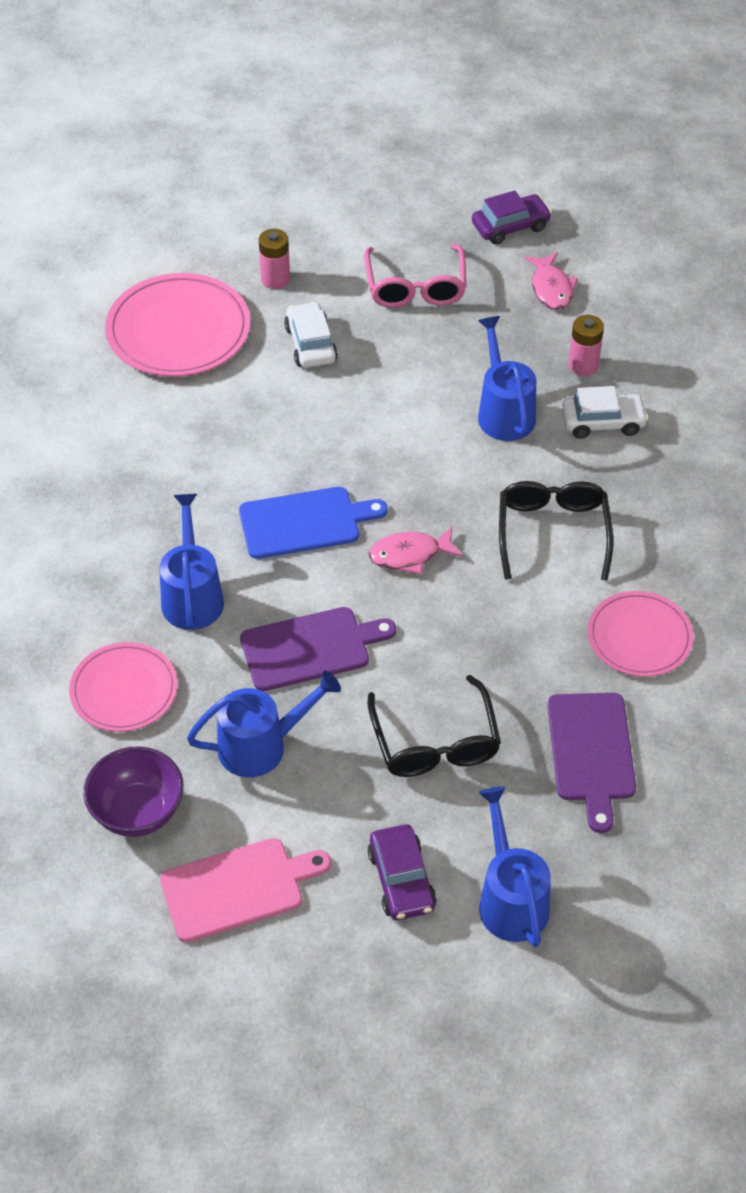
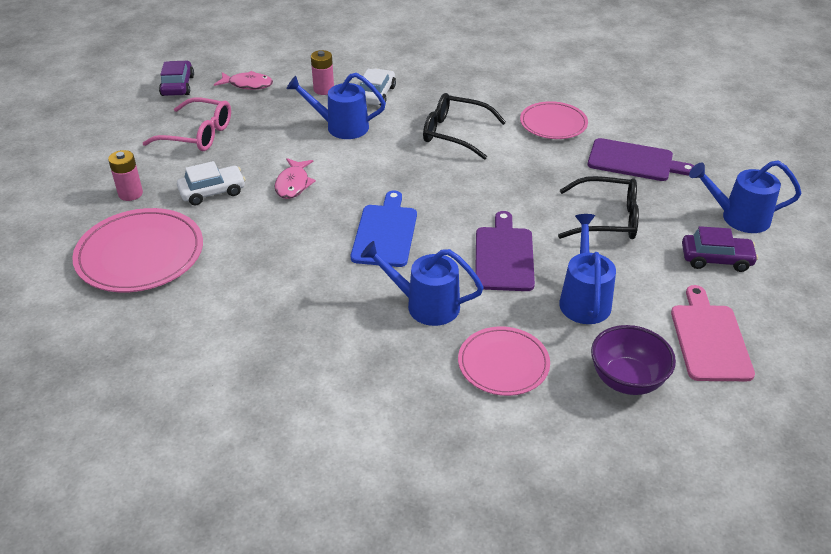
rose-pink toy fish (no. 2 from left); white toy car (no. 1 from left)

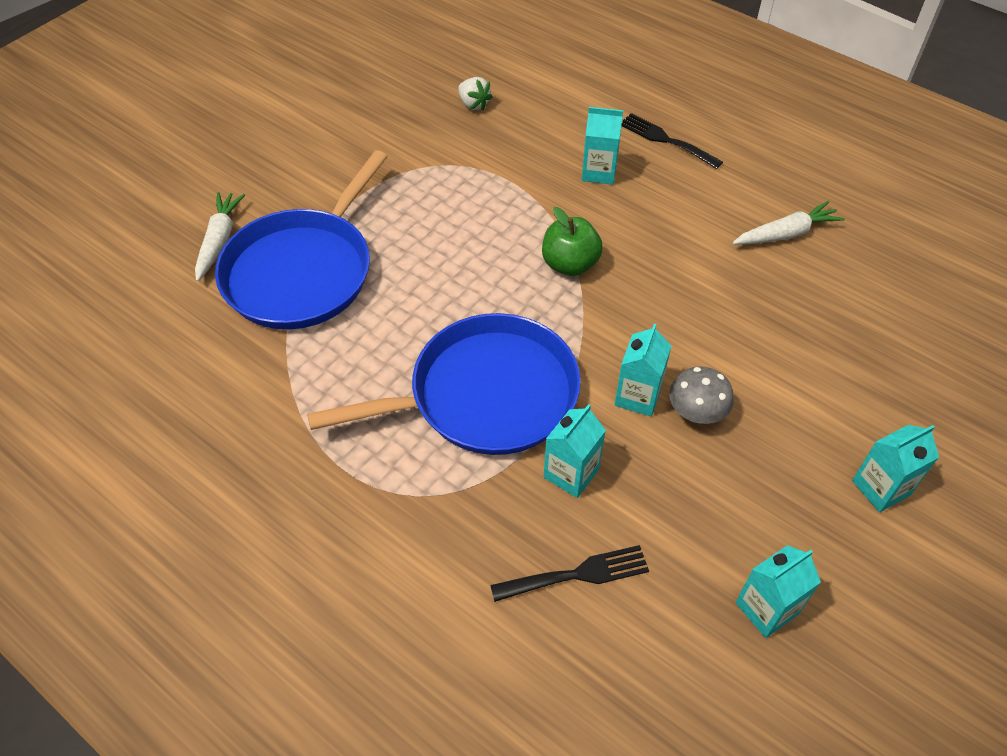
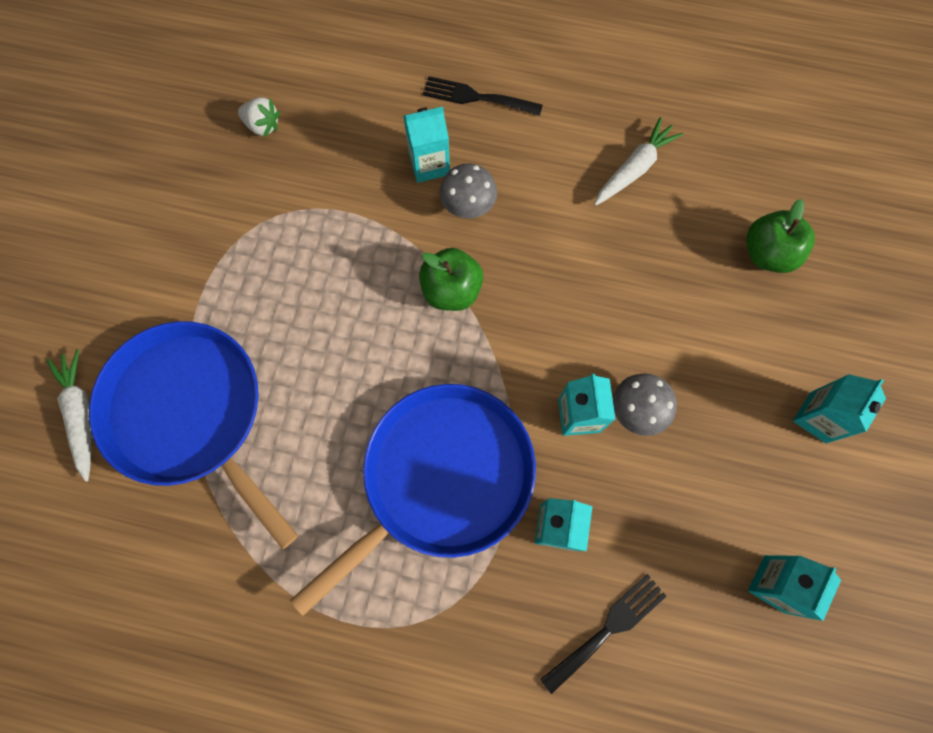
gray mushroom (no. 1 from left); leaf-green apple (no. 2 from left); cobalt pan (no. 1 from left)

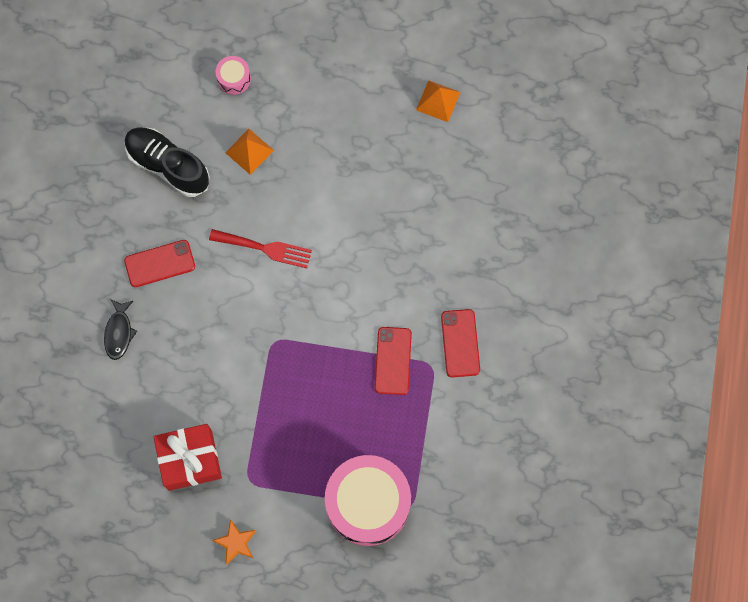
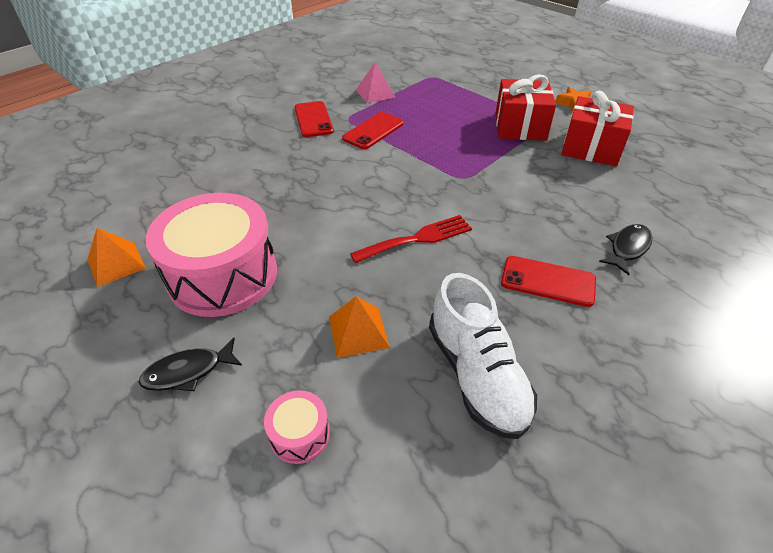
jet-black toy fish (no. 1 from left); rose-pink pyramid; crimson present (no. 1 from left); rose-pink drum (no. 1 from left); white lace-up shoe; crimson fork; crimson smartphone (no. 1 from left)

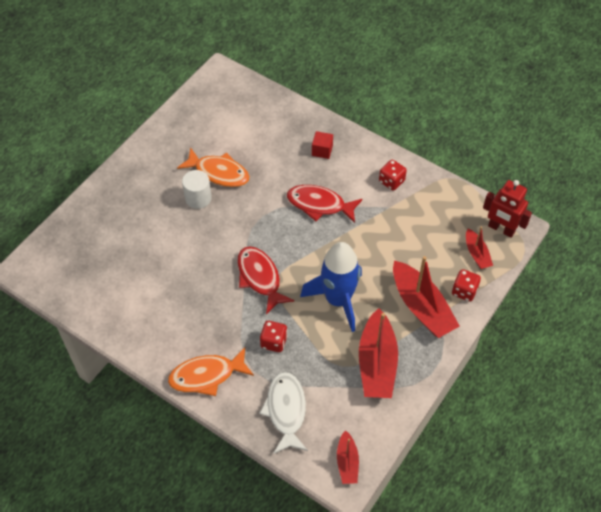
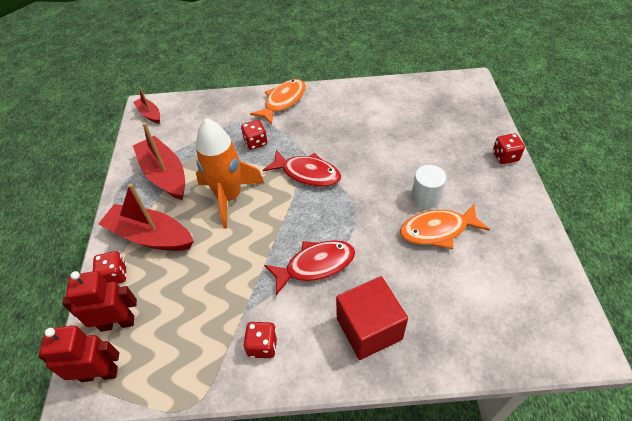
white toy fish; crimson game die (no. 4 from left); crimson robot figure (no. 2 from left); orange spaceship; crimson solid cube

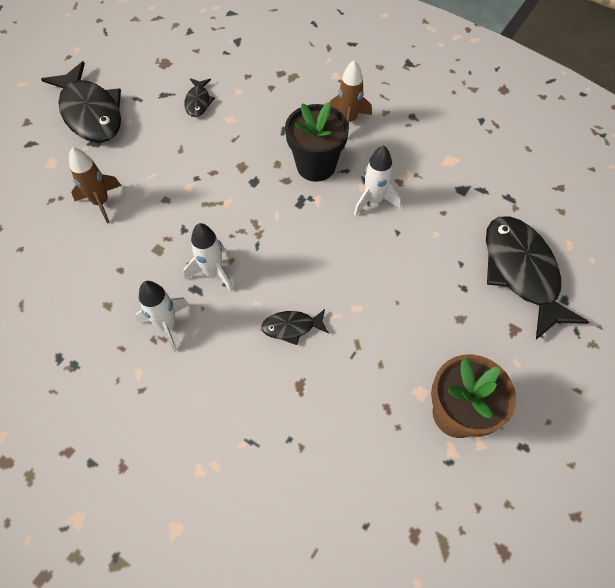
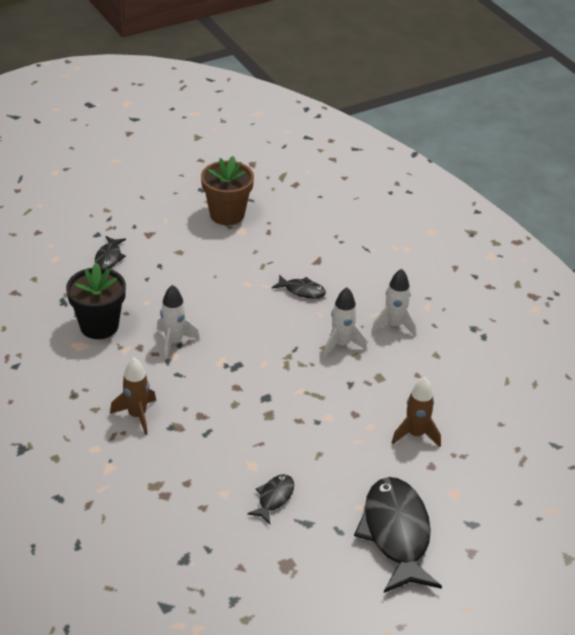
jet-black potted plant; jet-black toy fish (no. 1 from left)

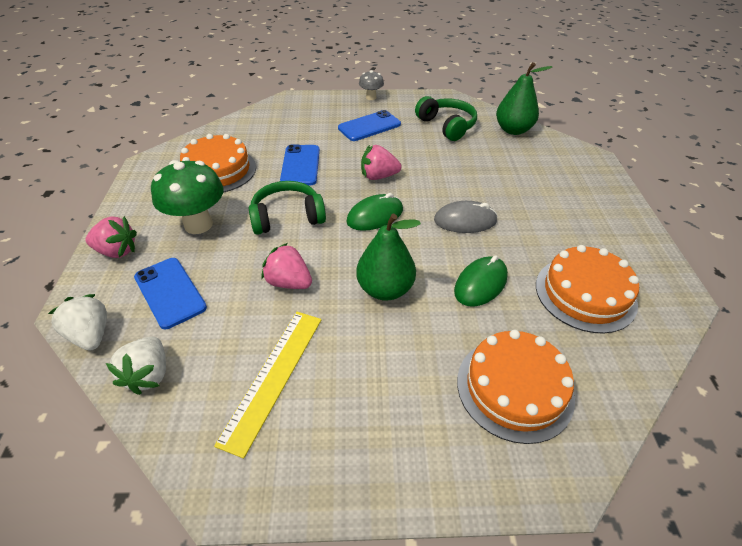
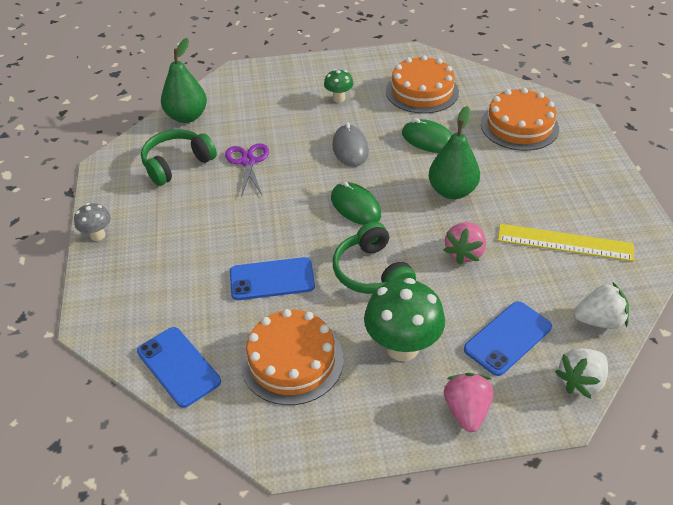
rose-pink toy strawberry (no. 3 from left in the first image); royal purple scissors; leaf-green mushroom (no. 1 from left); cobalt smartphone (no. 1 from left)

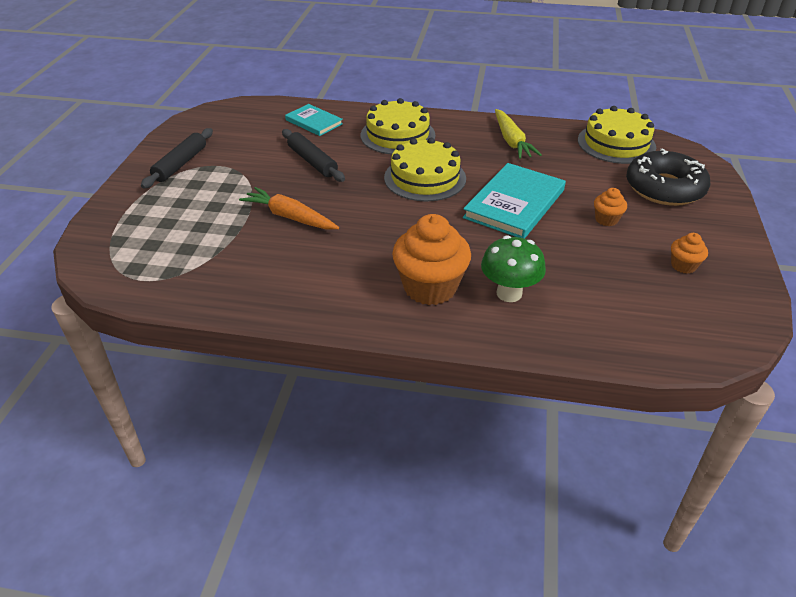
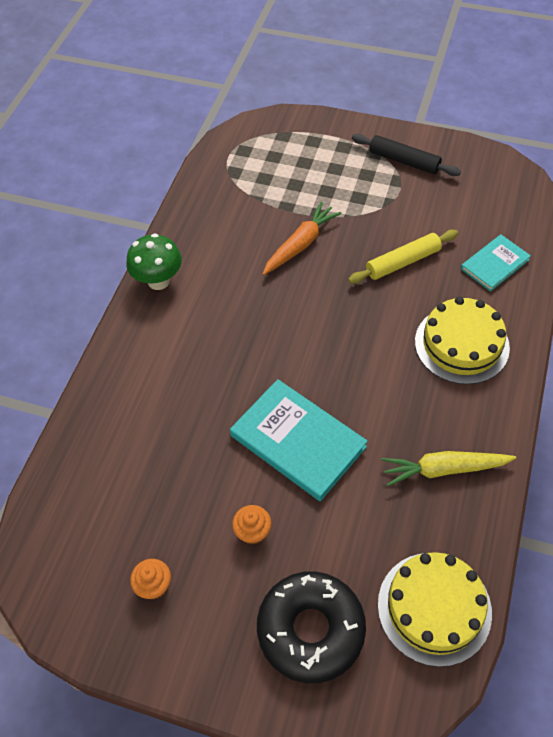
yellow gateau (no. 2 from left in the first image); orange cupcake (no. 1 from left in the first image); leaf-green mushroom; yellow rolling pin

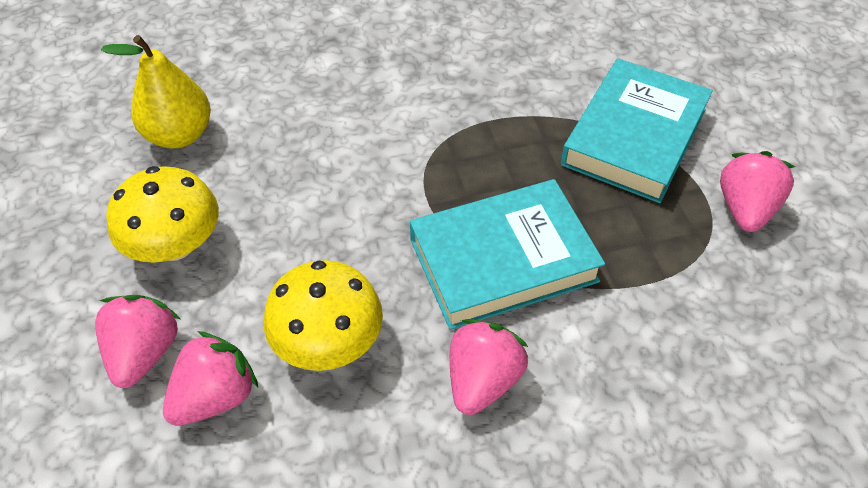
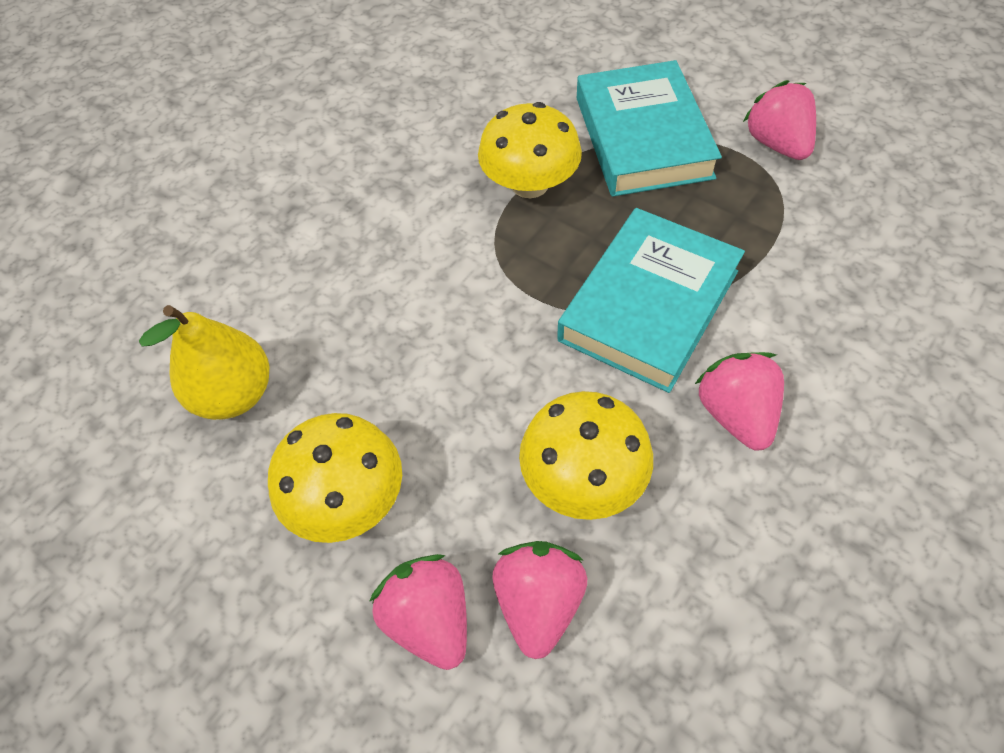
yellow mushroom (no. 2 from left)

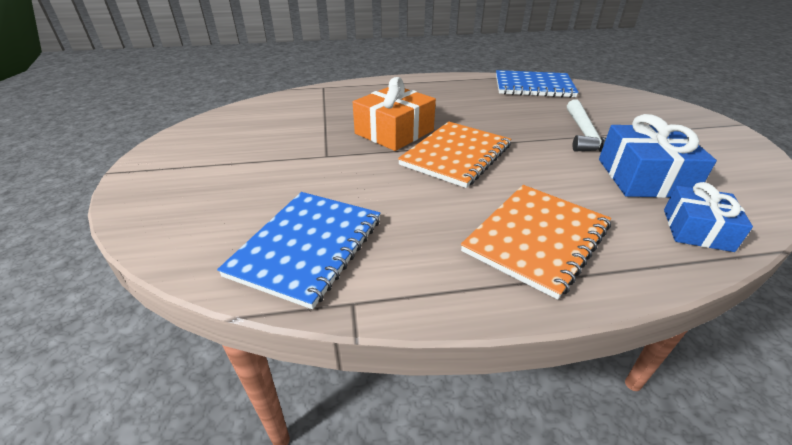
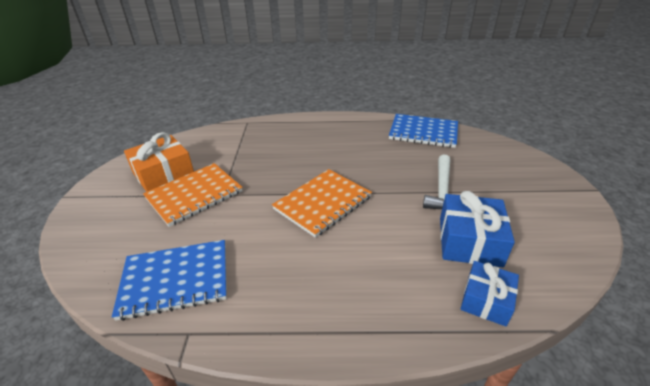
orange present; orange notepad (no. 1 from left); cobalt notepad (no. 1 from left)

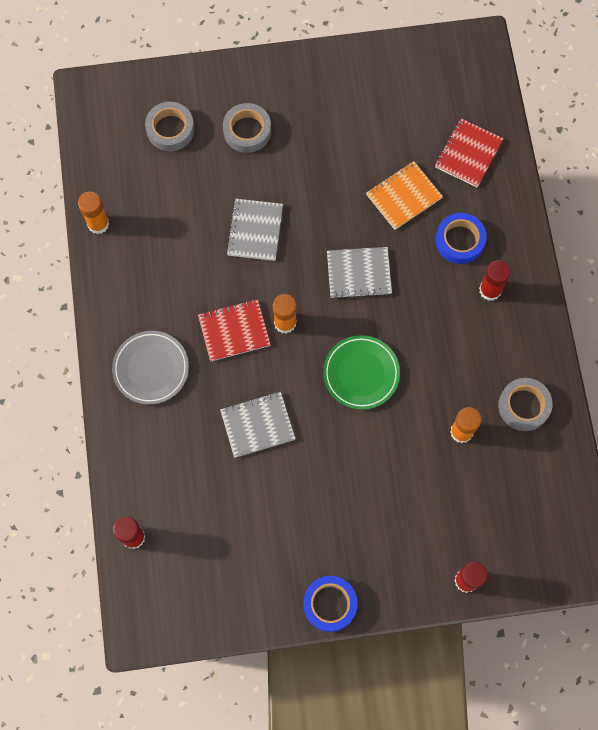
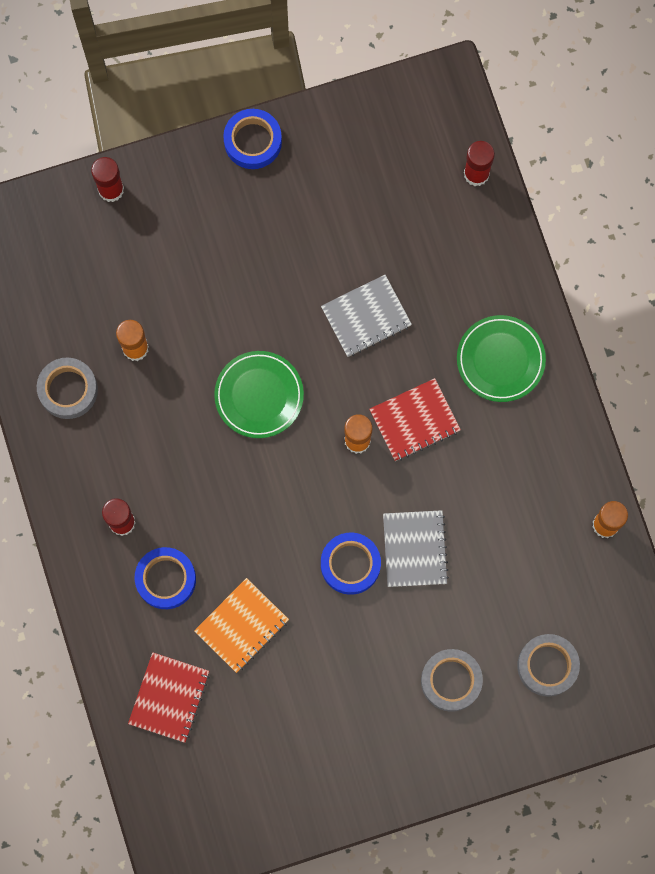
gray notepad (no. 3 from left in the first image); cobalt tape (no. 3 from left); leaf-green dinner plate (no. 2 from left)

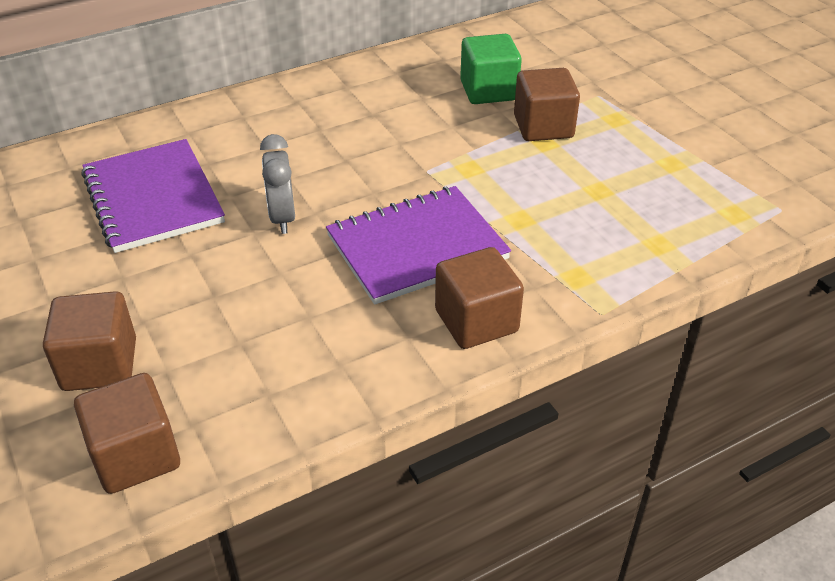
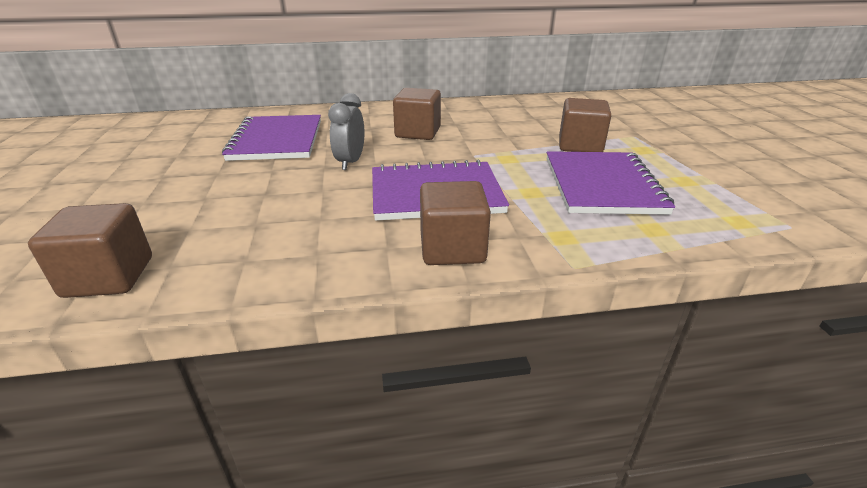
leaf-green solid cube; royal purple notepad (no. 3 from left); russet solid cube (no. 2 from left)

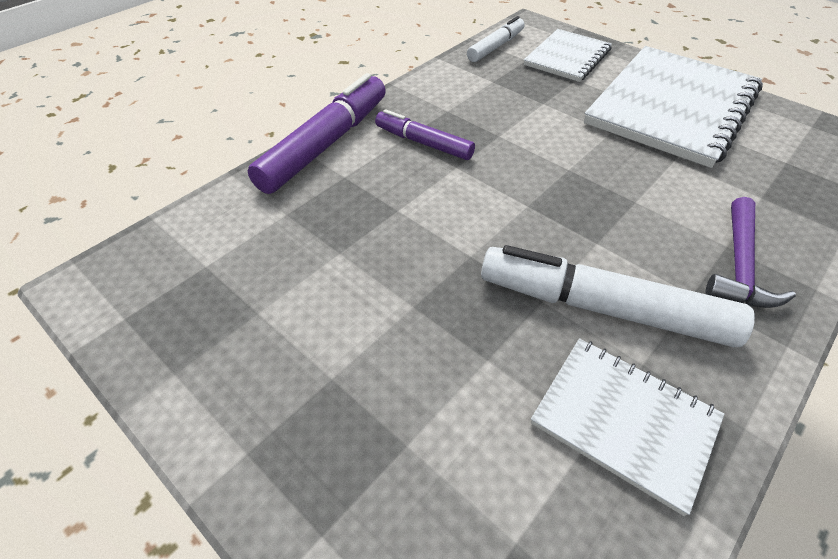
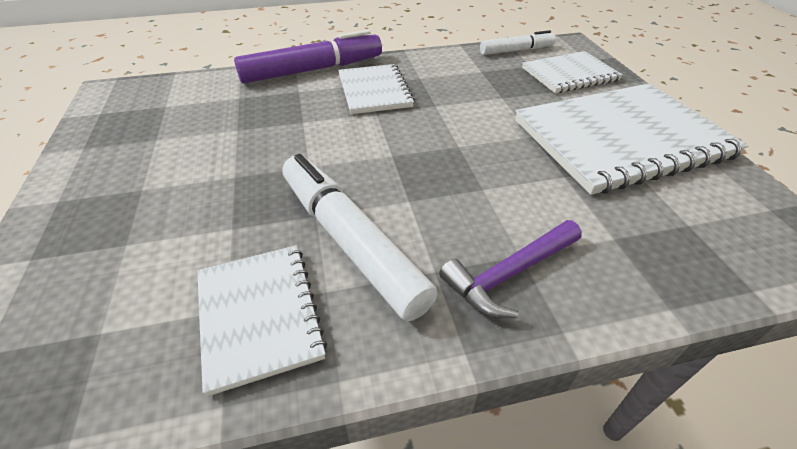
white notepad (no. 2 from left)

